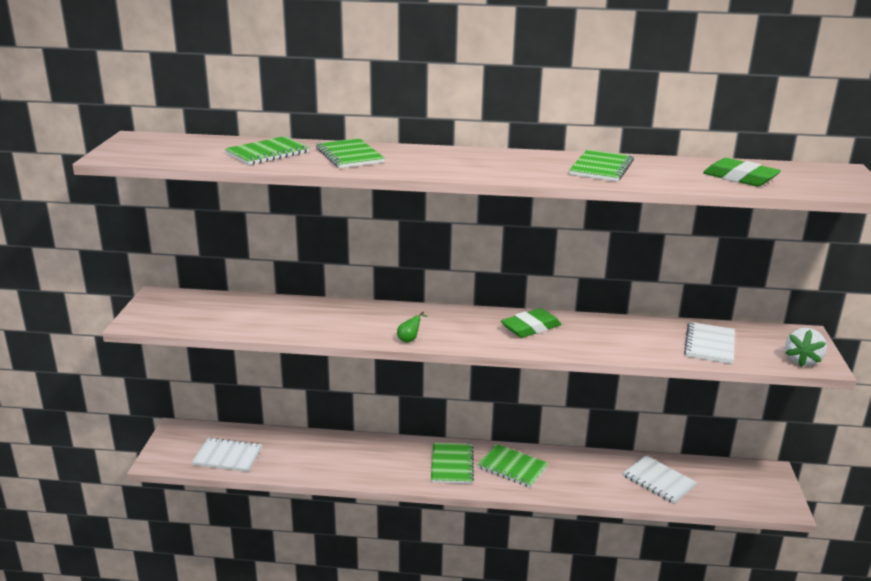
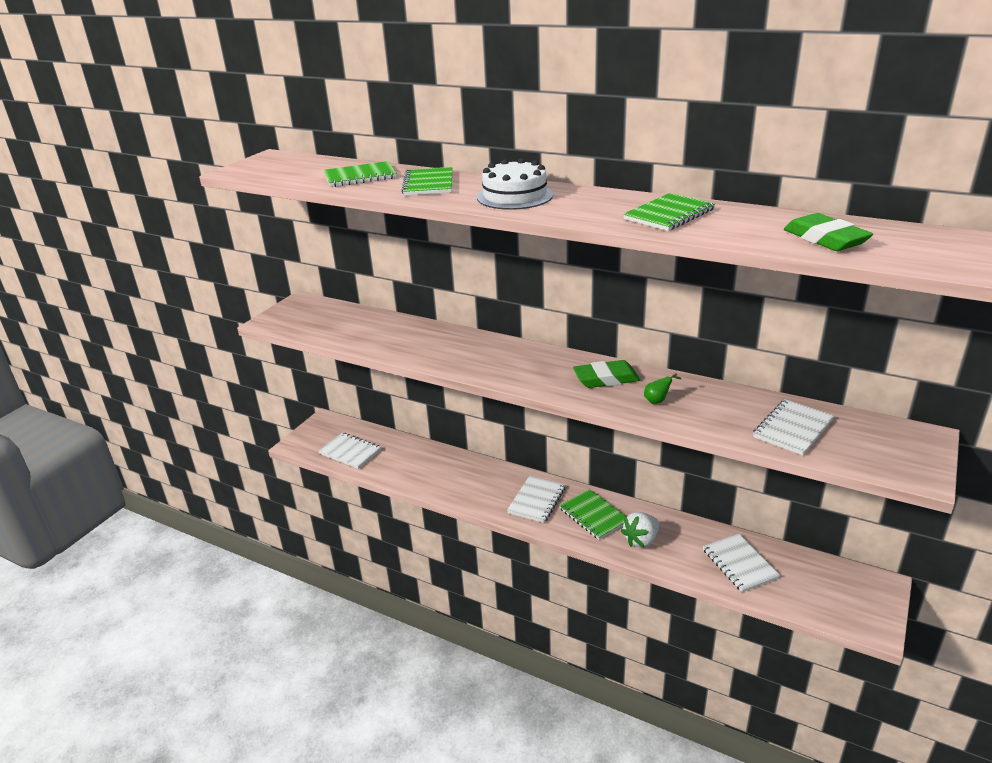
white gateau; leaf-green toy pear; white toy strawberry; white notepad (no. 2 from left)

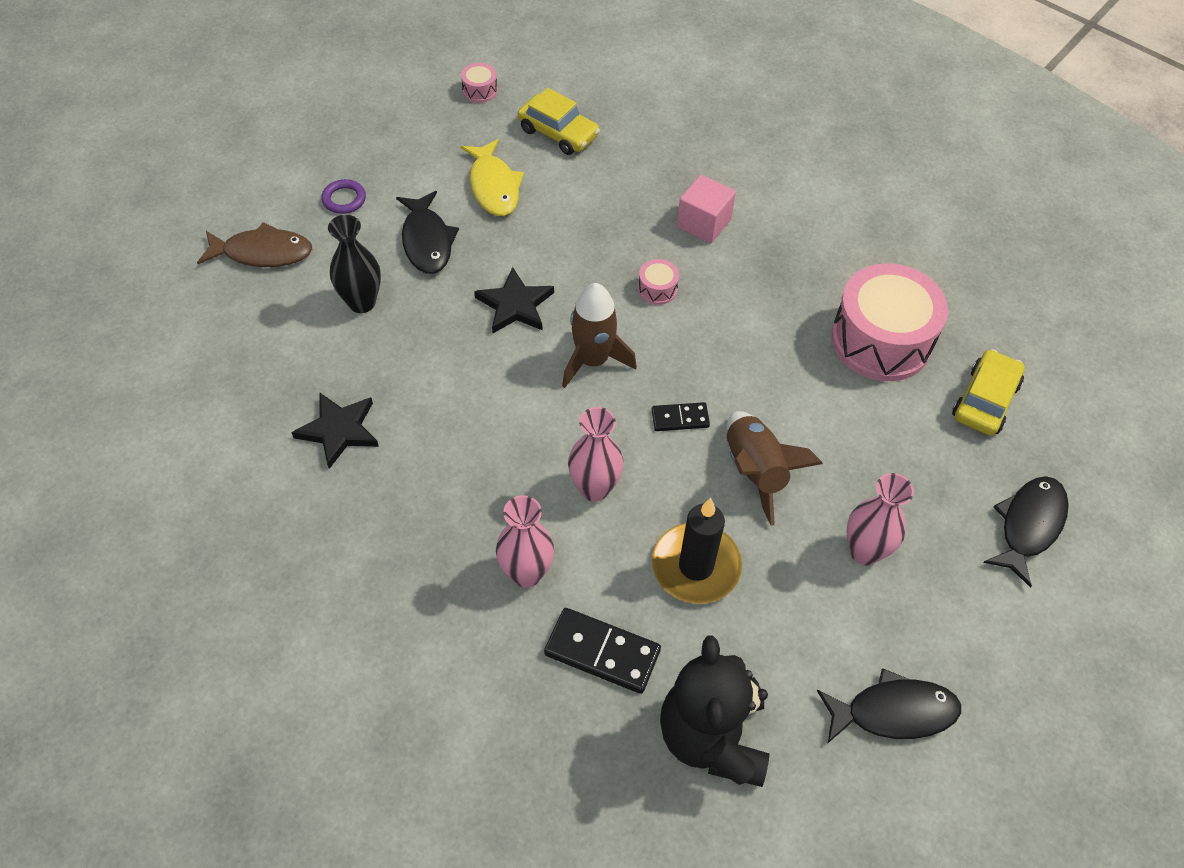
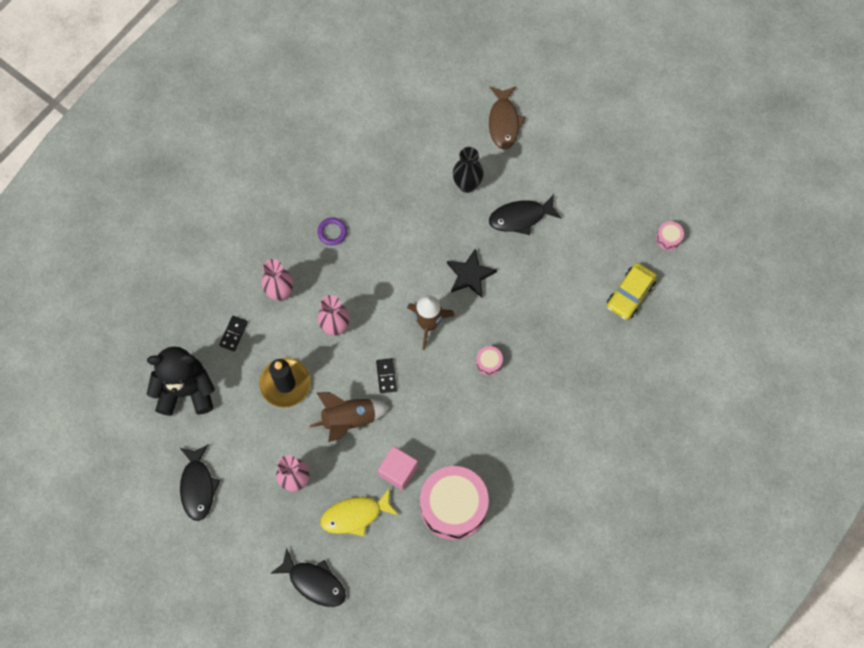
jet-black five-pointed star (no. 1 from left in the first image); yellow toy car (no. 2 from left in the first image); royal purple torus; yellow toy fish; rose-pink solid cube; jet-black domino tile (no. 1 from left)

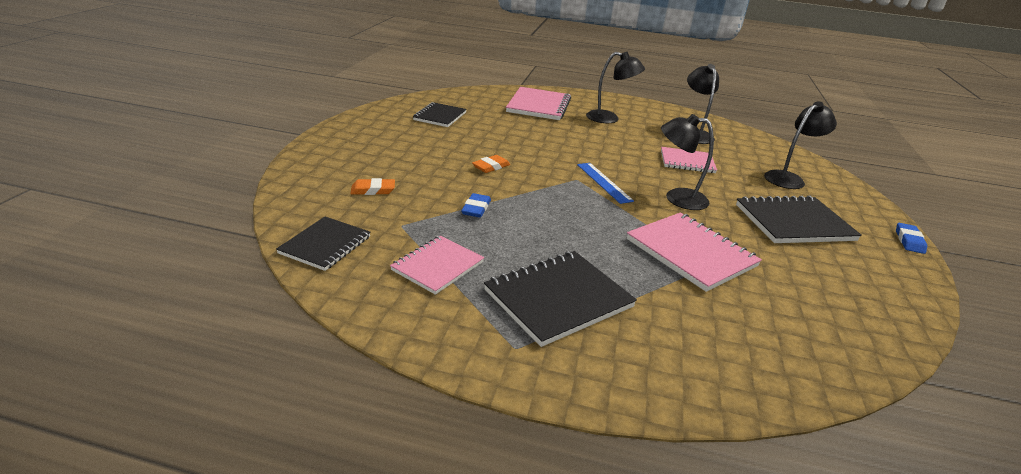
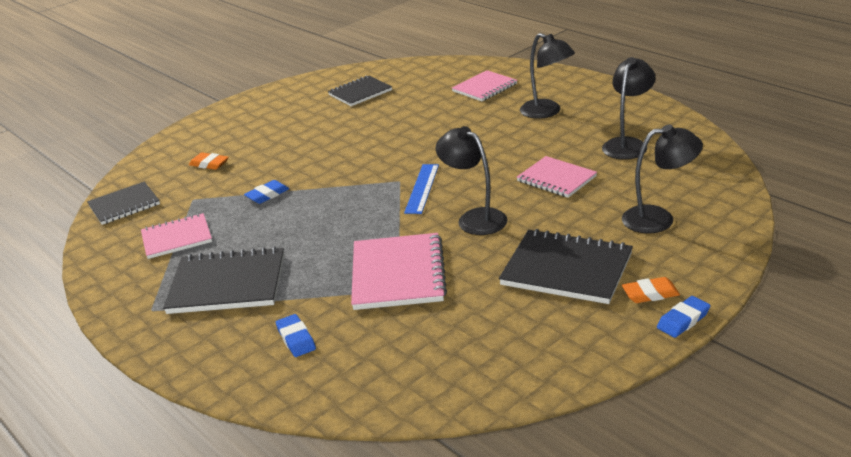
cobalt pencil eraser (no. 2 from left); orange pencil eraser (no. 2 from left); rose-pink notepad (no. 3 from left)

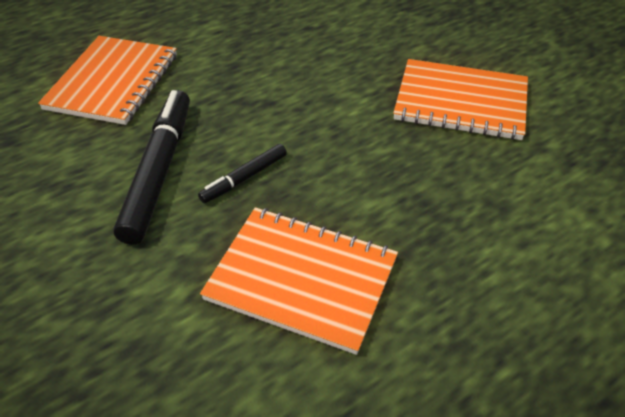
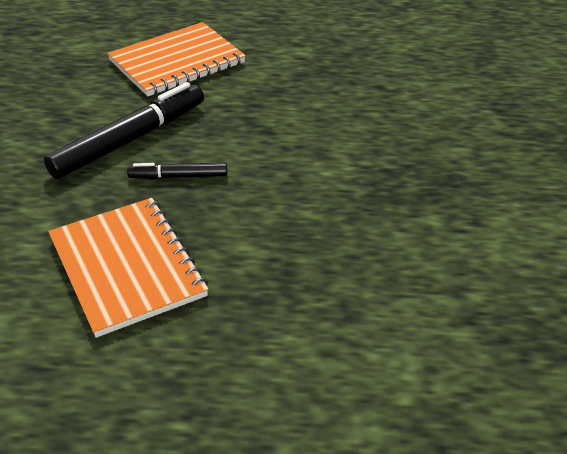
orange notepad (no. 3 from left in the first image)

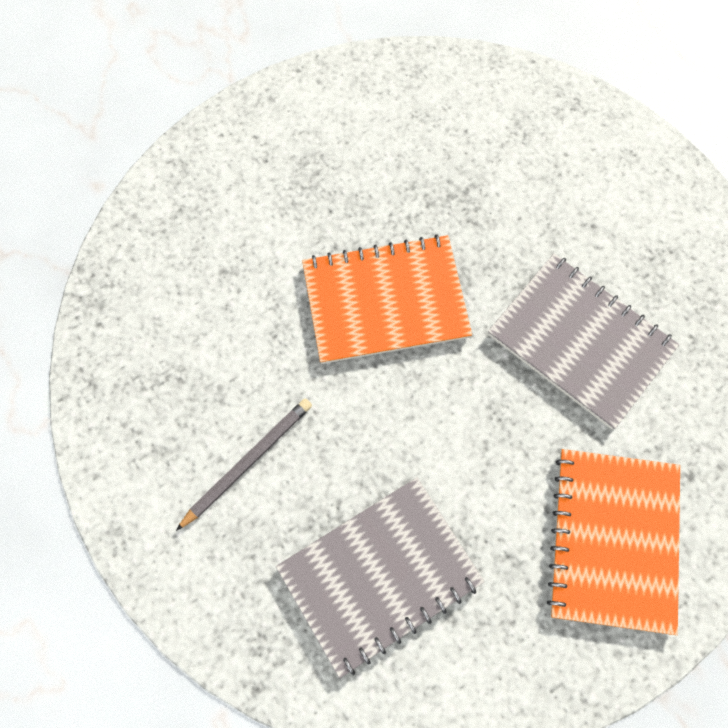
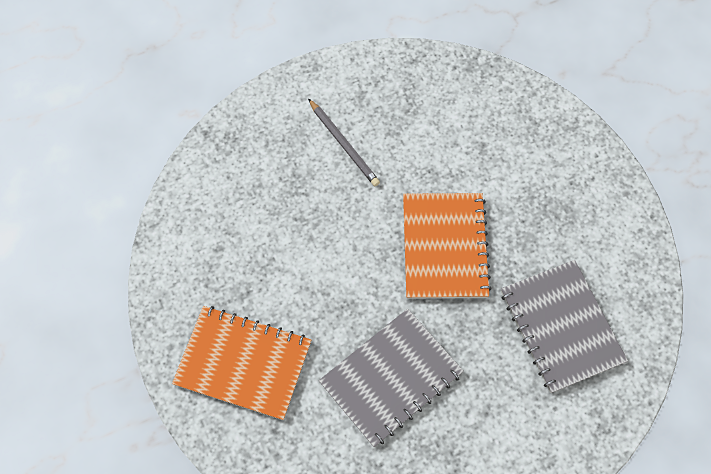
gray notepad (no. 2 from left)

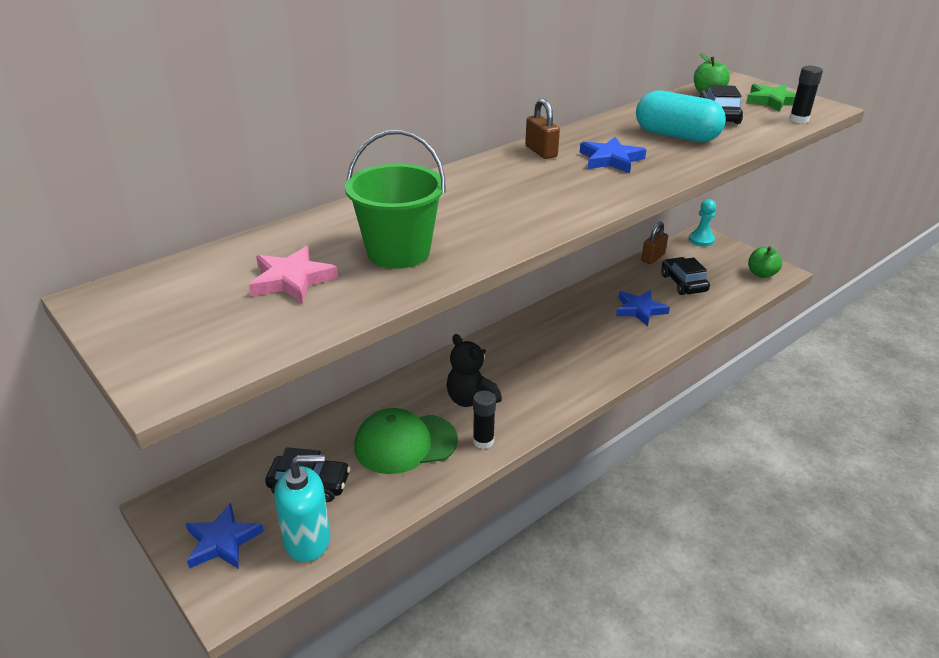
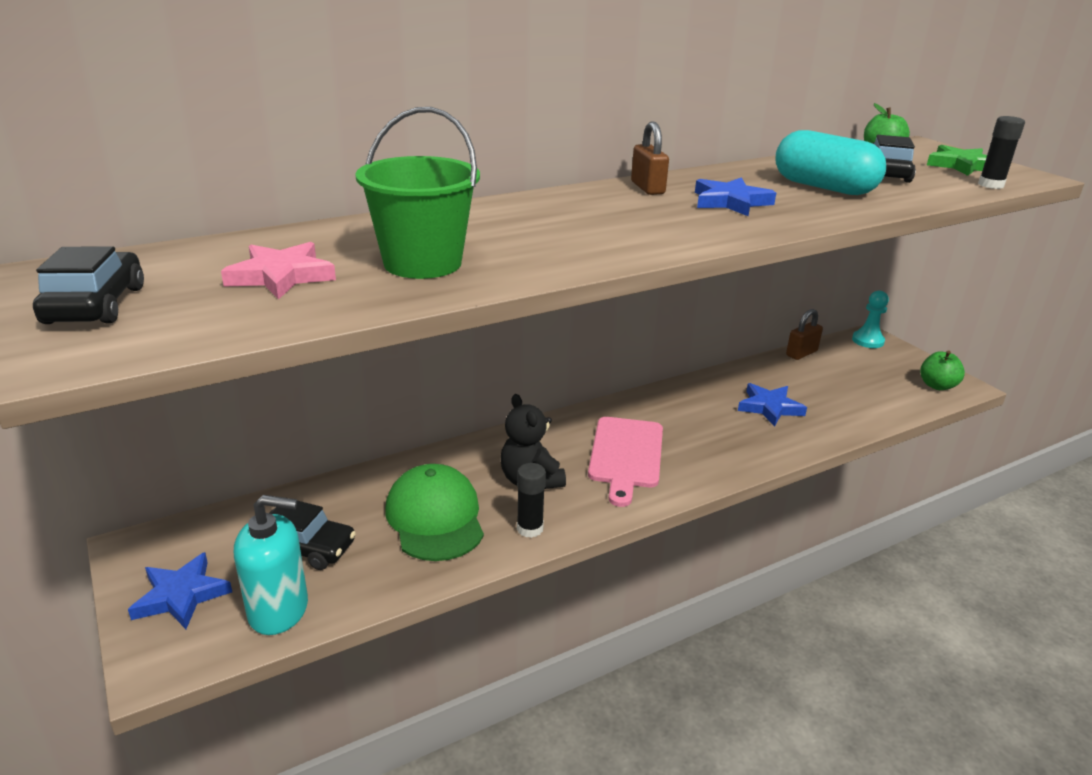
rose-pink chopping board; jet-black toy car (no. 1 from left); leaf-green peaked cap

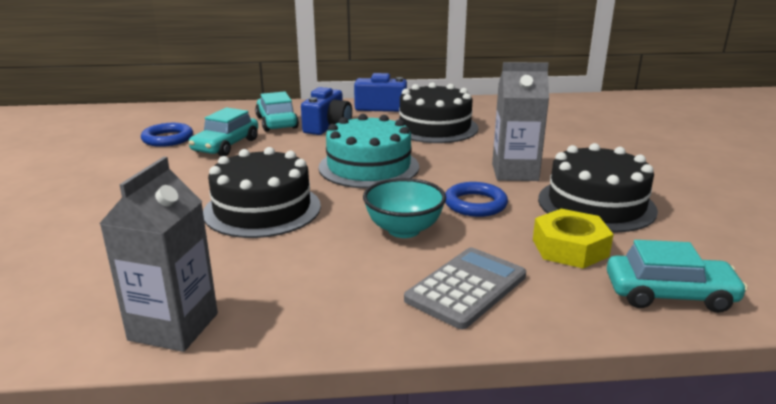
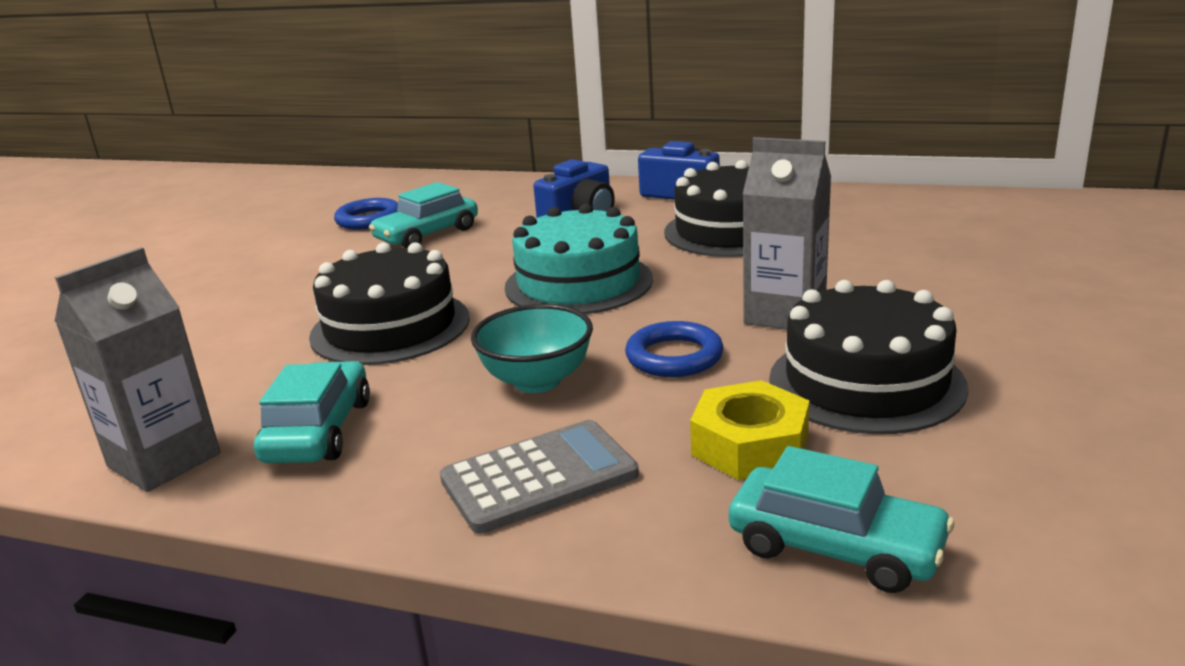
turquoise toy car (no. 1 from left)

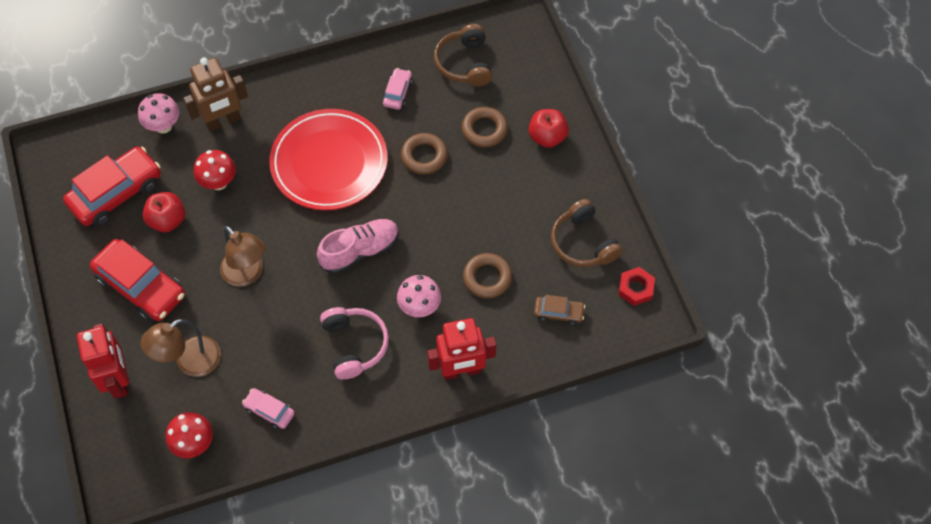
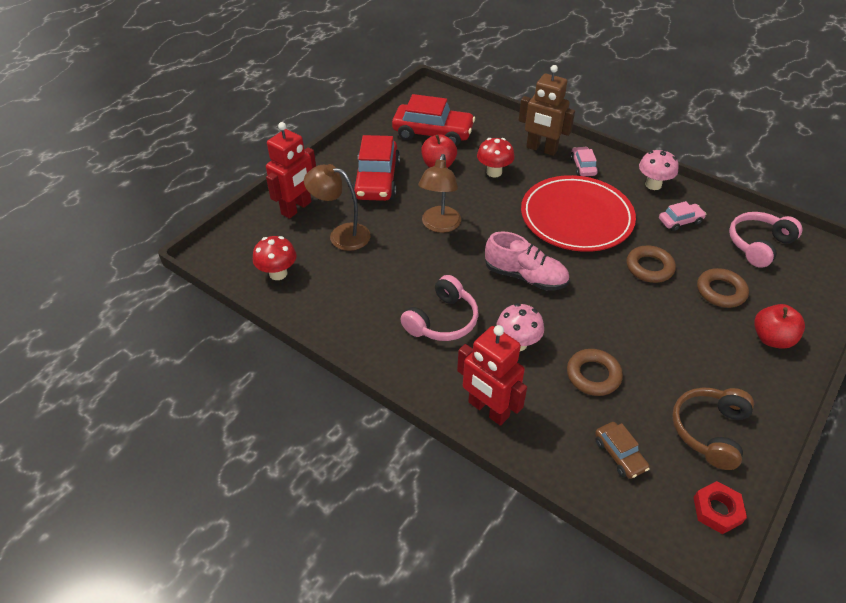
rose-pink mushroom (no. 2 from left); rose-pink toy car (no. 1 from left); rose-pink headphones (no. 2 from left)

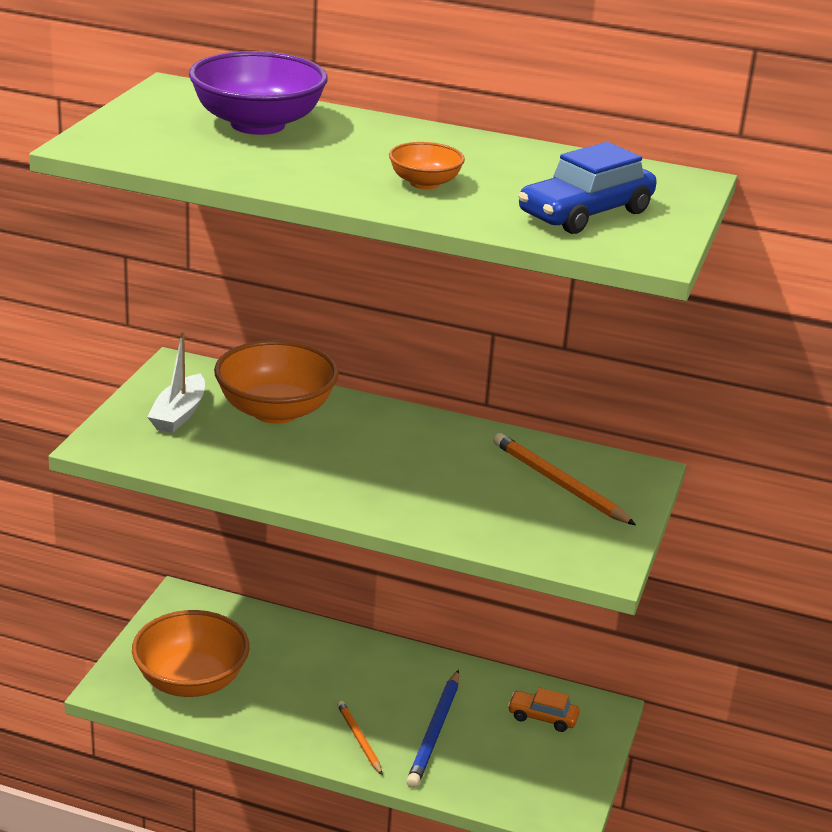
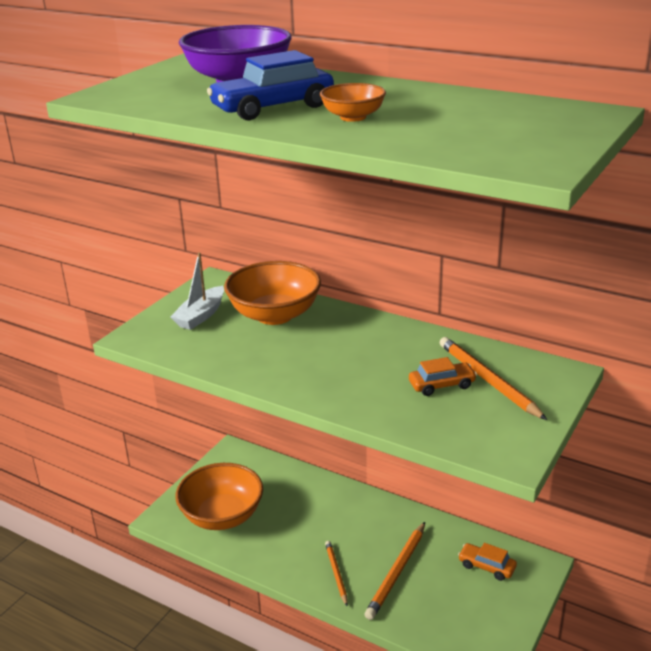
orange toy car (no. 1 from left); cobalt toy car; orange wooden pencil (no. 2 from left)

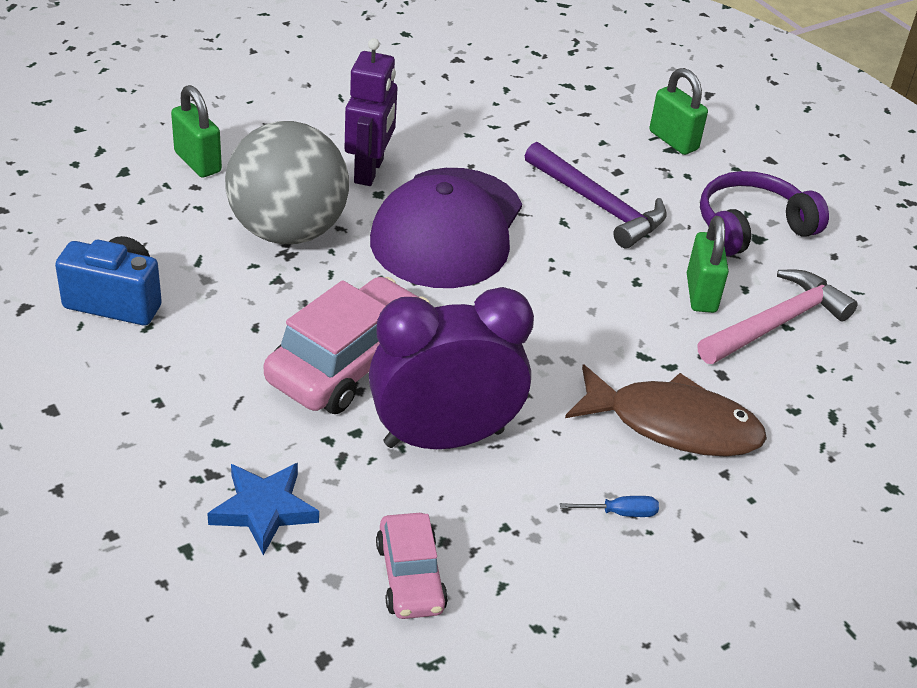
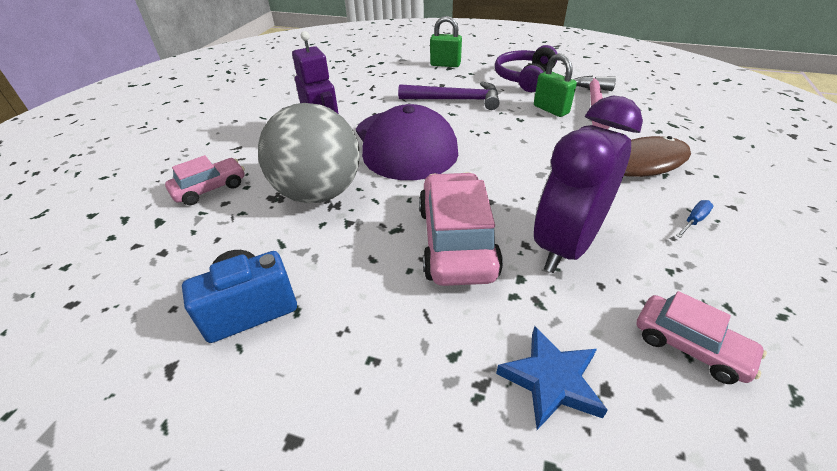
rose-pink toy car (no. 1 from left)

